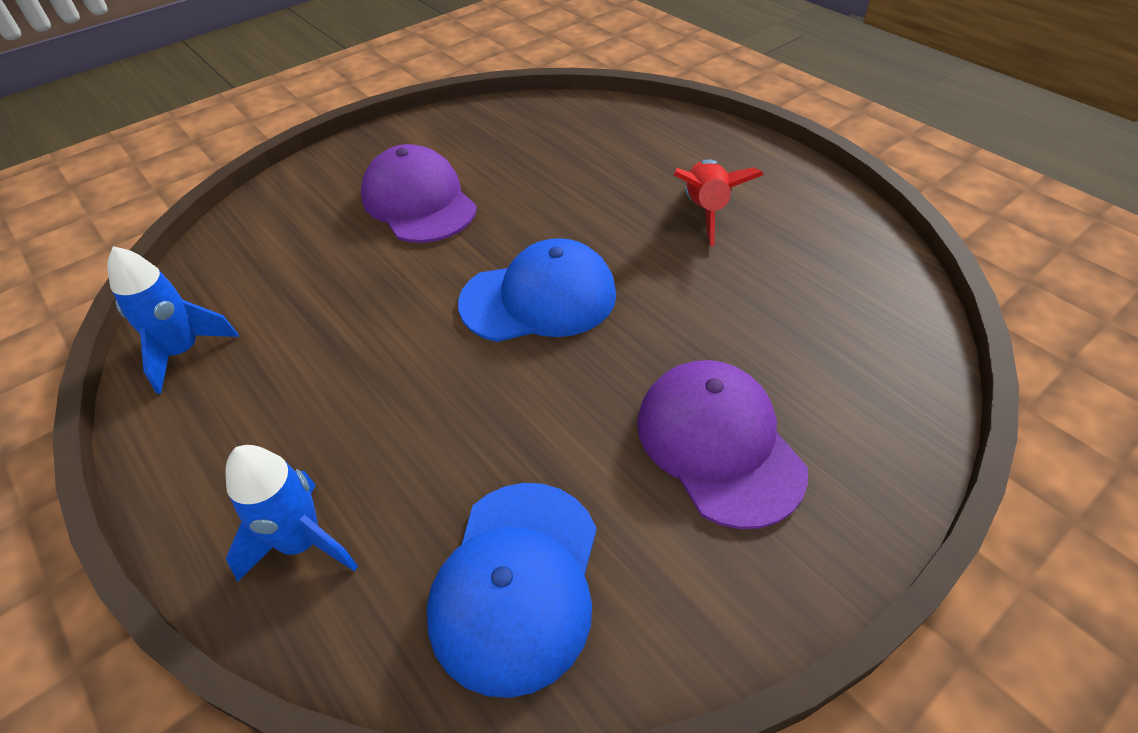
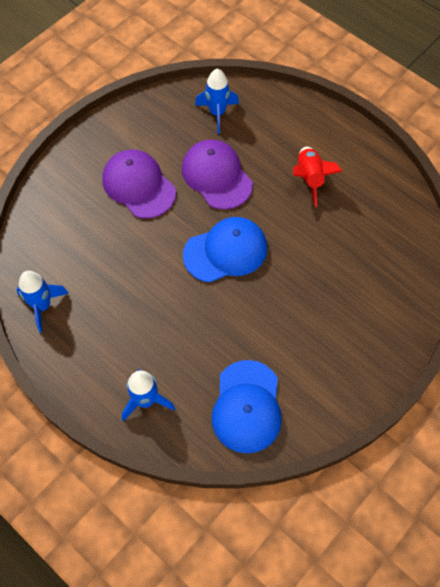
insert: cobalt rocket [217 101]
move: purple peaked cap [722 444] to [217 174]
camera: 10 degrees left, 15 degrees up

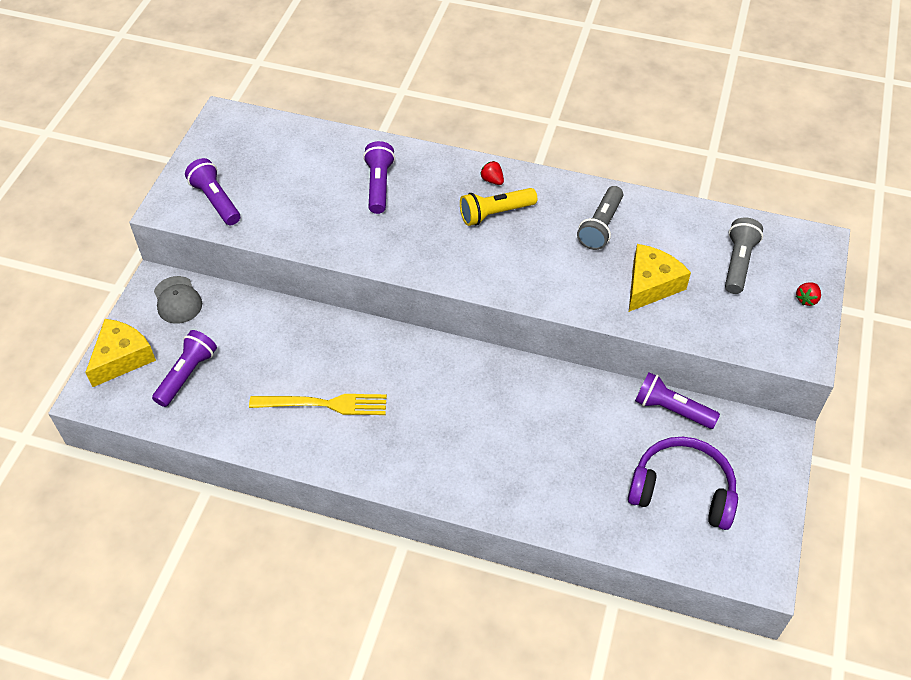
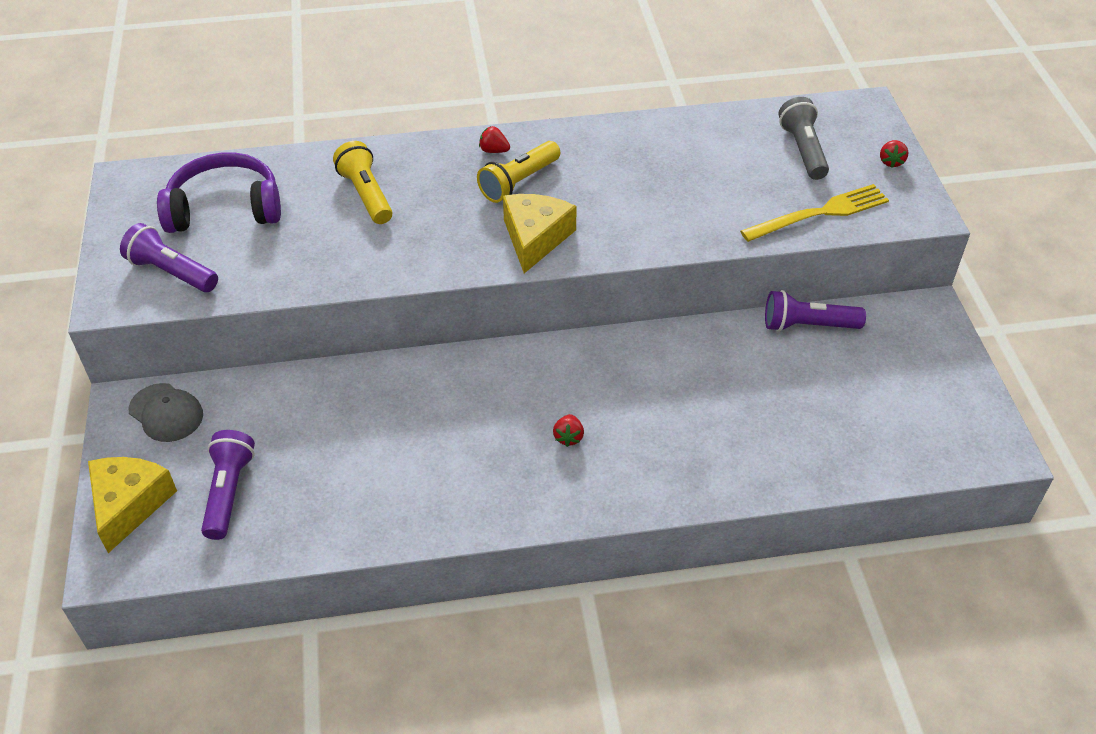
delete: grey torch [600 218]
insert: scarlet toy strawberry [568 430]
move: bright yellow table fork [318 404] to [814 213]; purple headphones [683 483] to [219 192]; bright yellow piece of cheese [660 278] to [540 233]
recolor: purple torch [379 177] to bright yellow torch [362 182]
camera: 25 degrees left, 5 degrees down

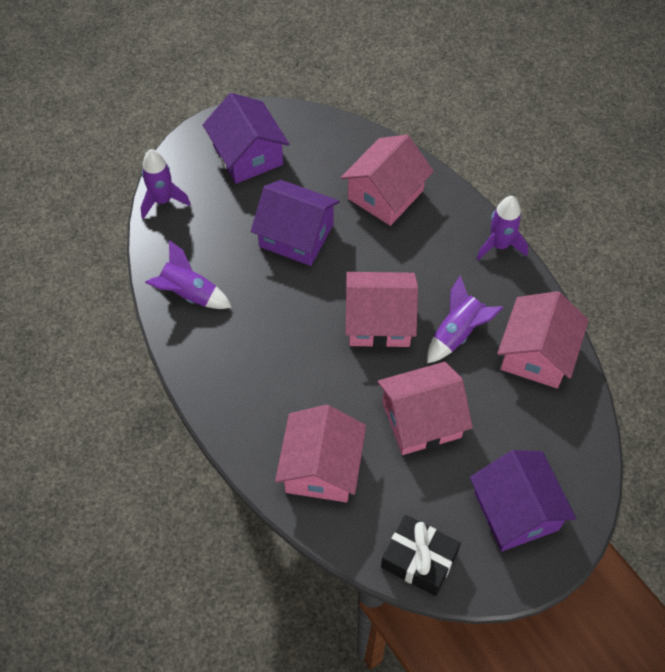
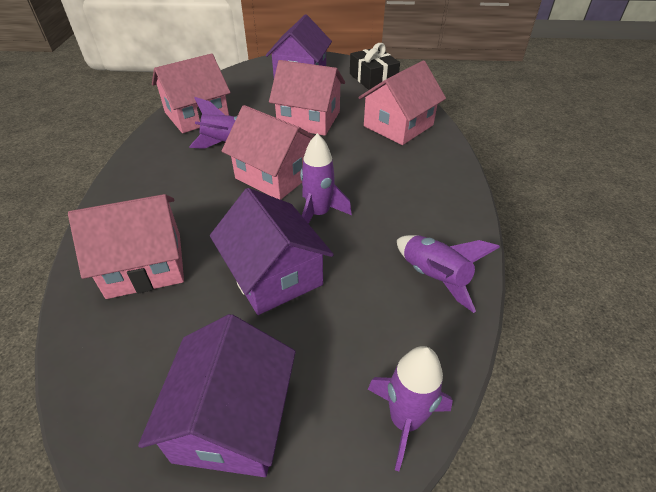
move: purple rocket [502 228] to [326 178]
camera: 145 degrees left, 15 degrees down

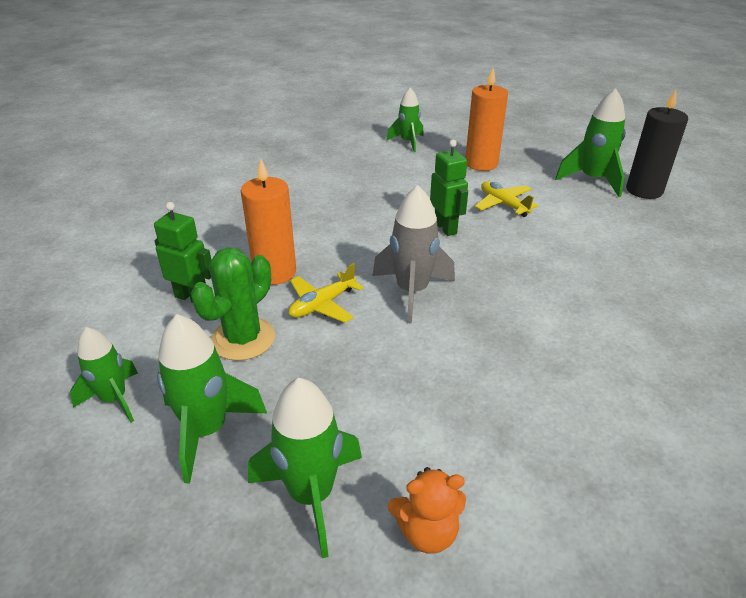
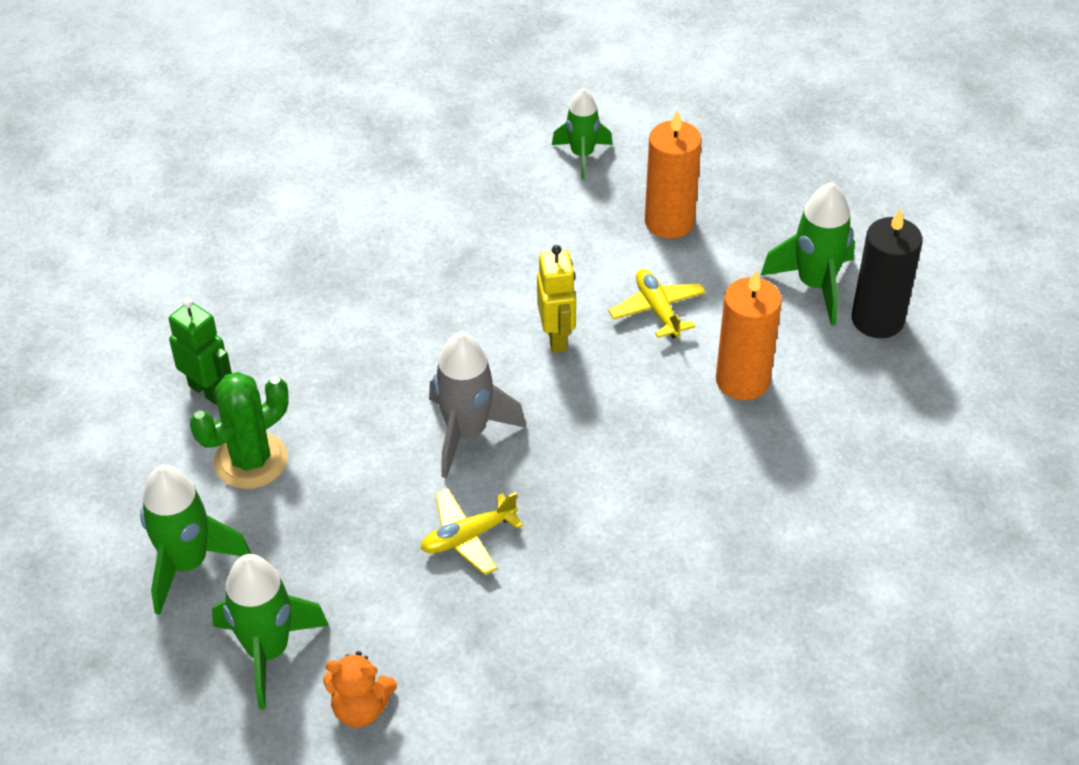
delete: emerald rocket [104 374]
move: orange pillar candle [268 222] to [749 335]; bright yellow toy plane [325 293] to [472 531]
recolor: emerald robot figure [449 188] to bright yellow robot figure [556 299]
camera: 15 degrees right, 10 degrees up

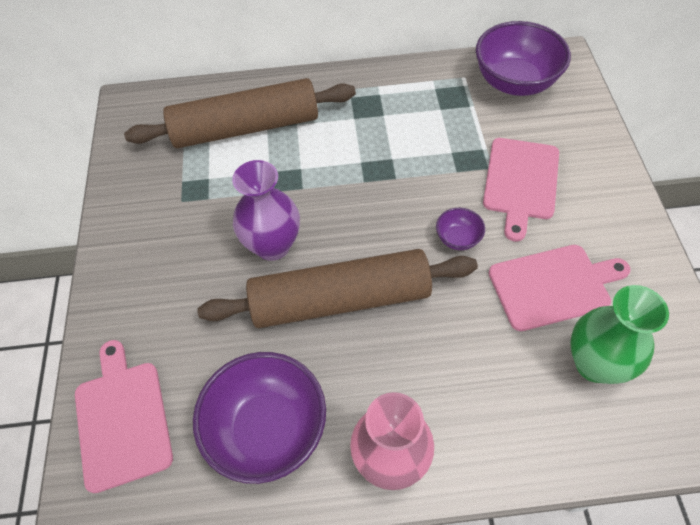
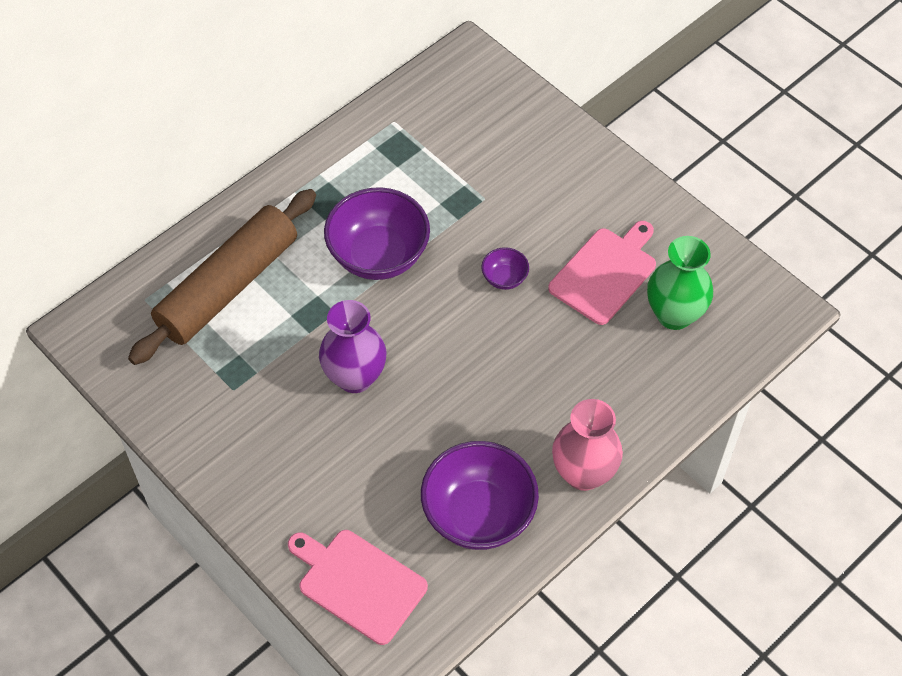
delete: russet rolling pin [337 288]; rose-pink cutting board [521 189]
move: purple serving bowl [523 58] to [377 233]
camera: 40 degrees left, 0 degrees up

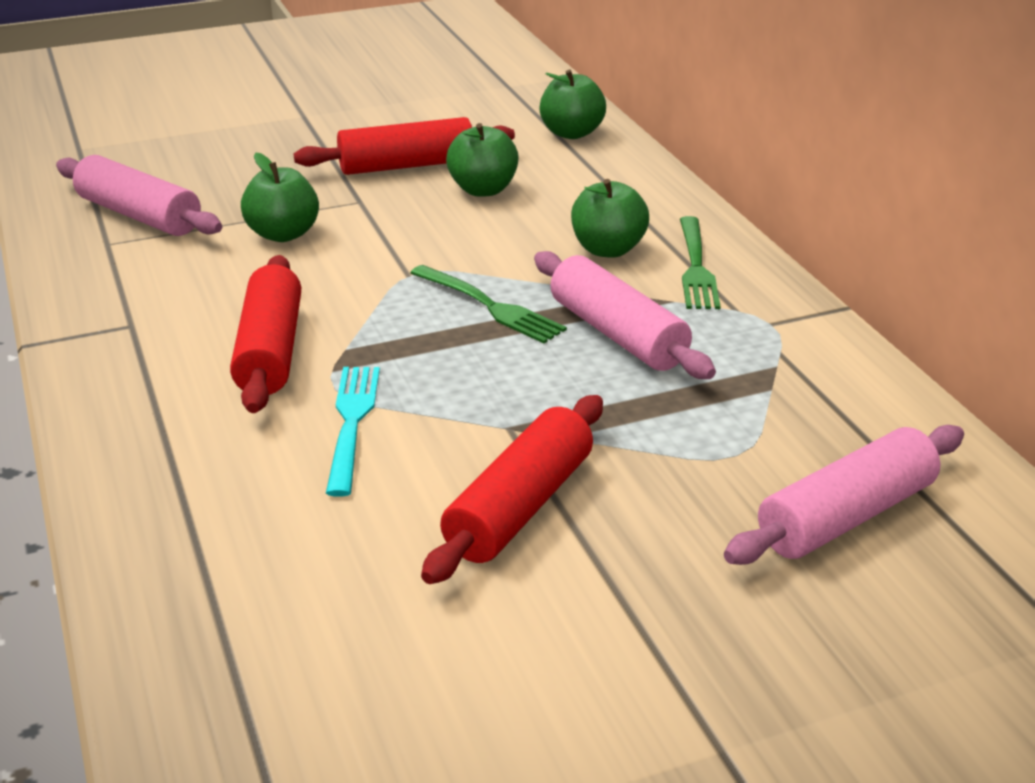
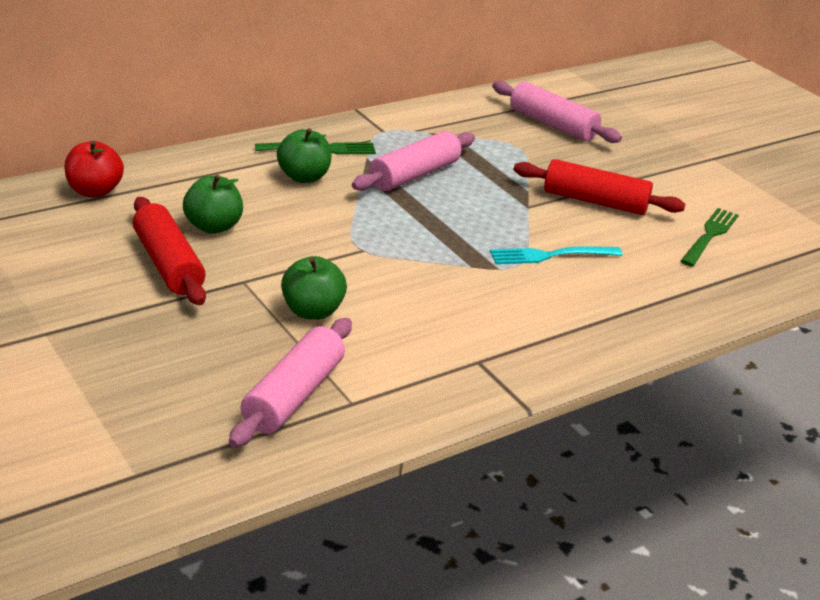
delete: scarlet rolling pin [265 334]
move: emerald table fork [488 304] to [709 237]
recolor: emerald apple [572 104] to scarlet apple [94 169]
camera: 105 degrees left, 0 degrees up

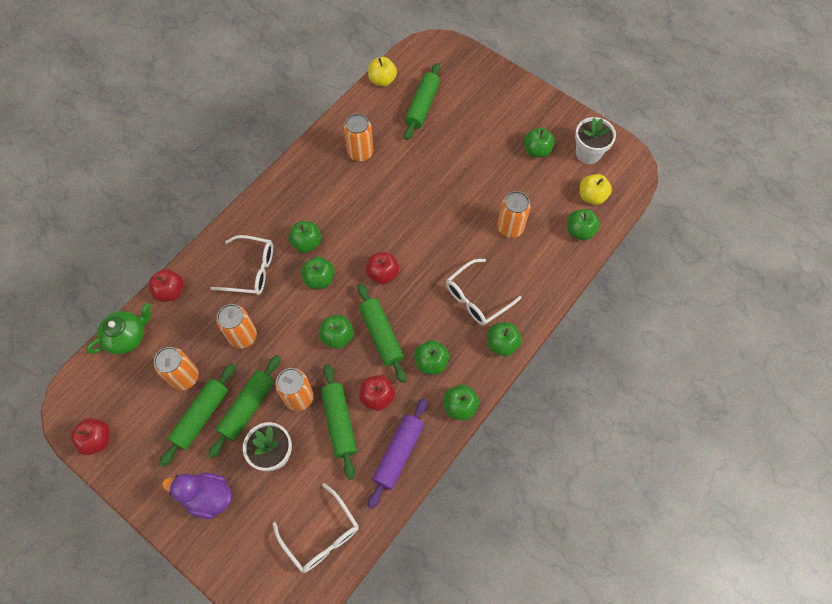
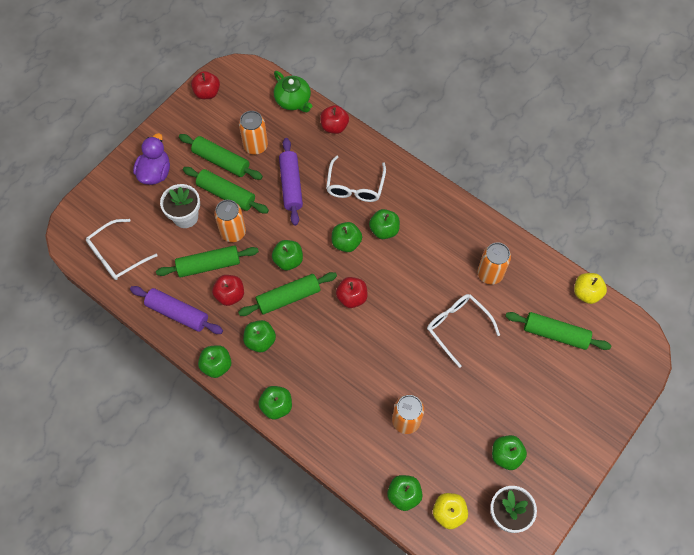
move: snow-white spectacles [484 292] to [463 331]
replace: orange soda can [237 326] to purple rolling pin [291 182]
camera: 90 degrees right, 0 degrees up

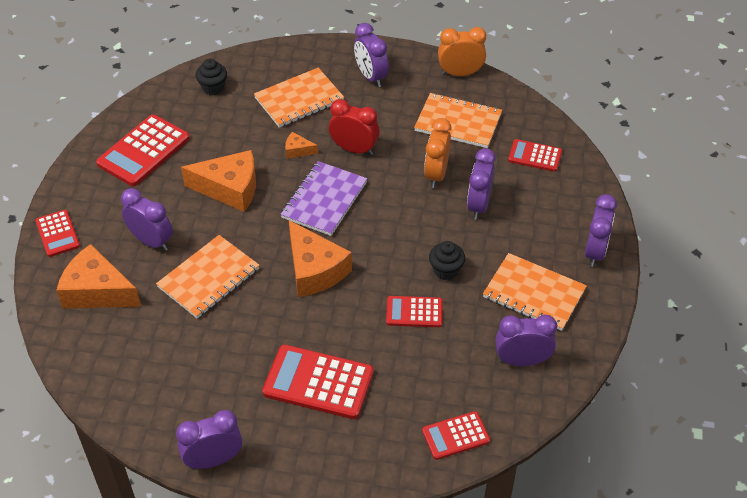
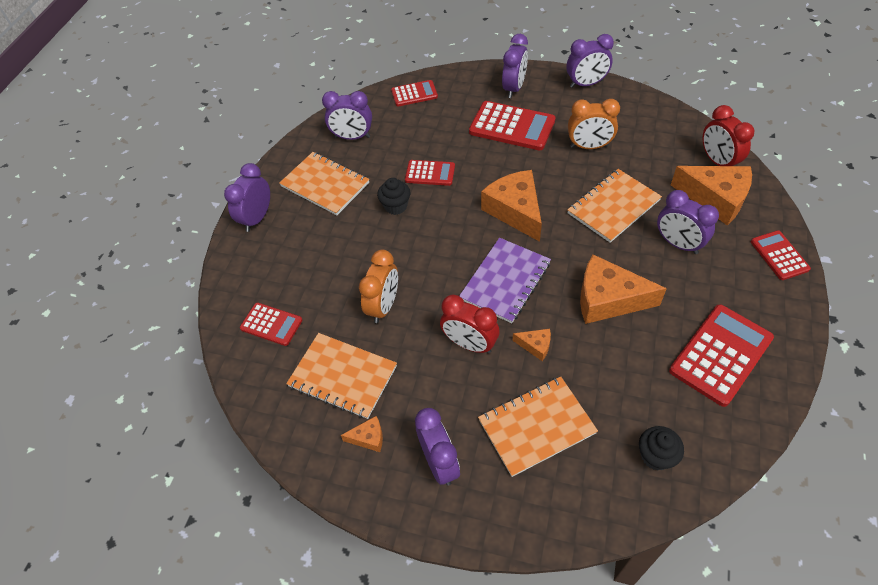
insert: orange piece of cheese [362 434]; scarlet alarm clock [728 135]
move: orange alarm clock [462 51] to [594 124]; purple alarm clock [481 184] to [515 66]
camera: 170 degrees left, 5 degrees up

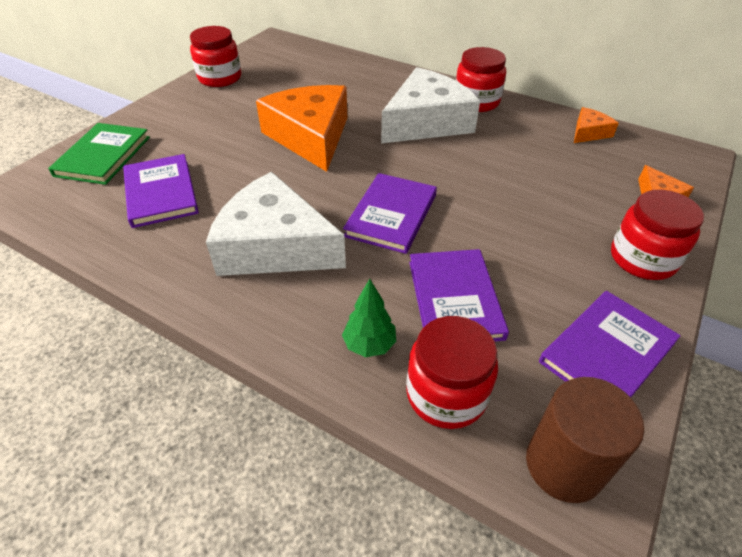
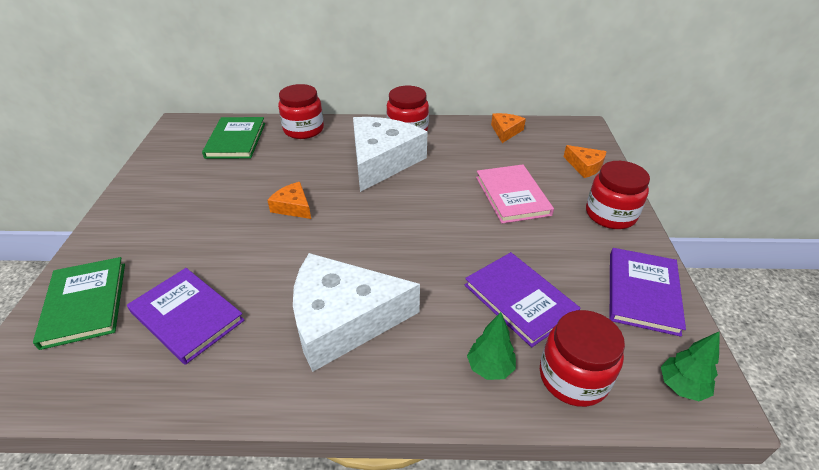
delete: purple hardcover [390 213]
insert: emerald hardcover [233 138]; rose-pink hardcover [515 194]
move: scarlet jam jar [215 56] to [301 111]
replace: russet solid cylinder [585 440] to emerald fir tree [690 366]
resize: orange piece of cheese [301 128] = [289 200] x0.45
camera: 30 degrees left, 5 degrees down

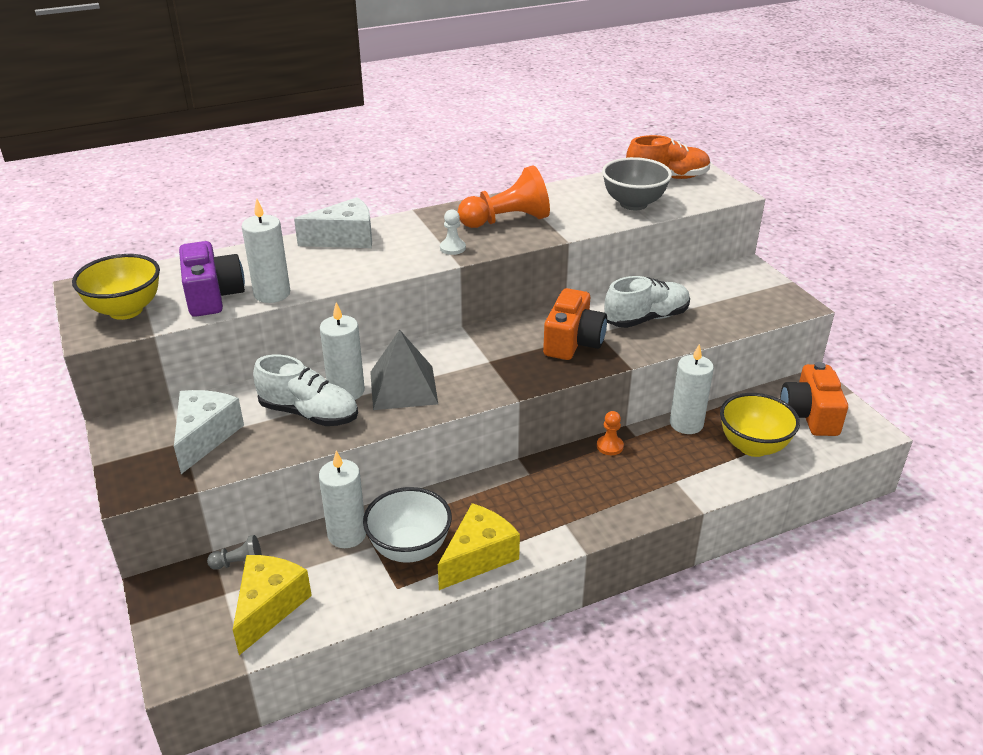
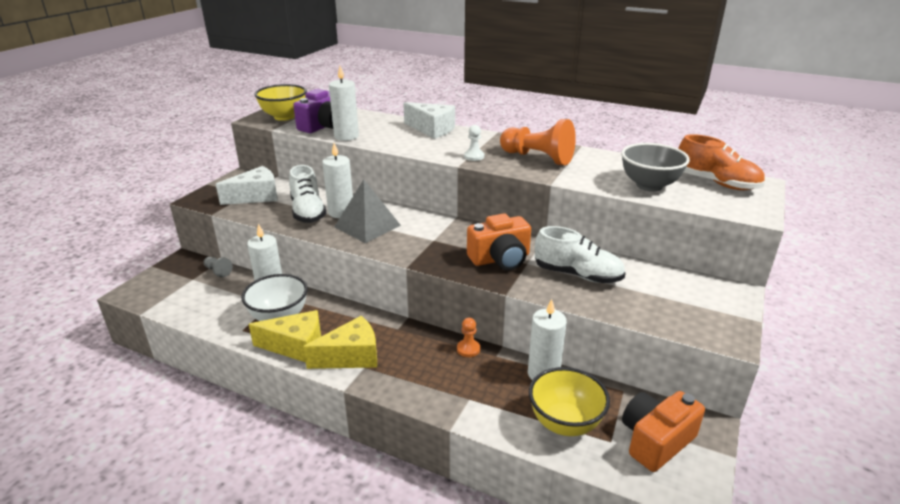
move: bright yellow piece of cheese [272 605] to [340 342]
camera: 50 degrees right, 5 degrees down

